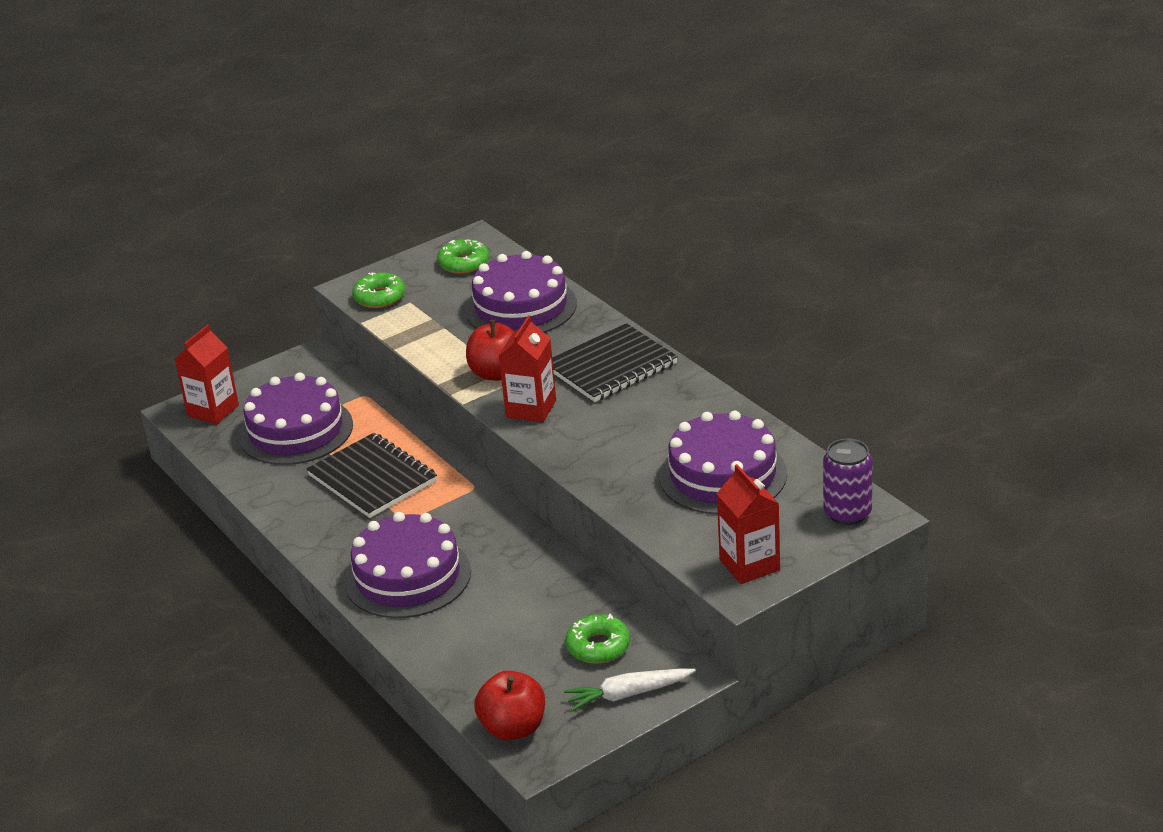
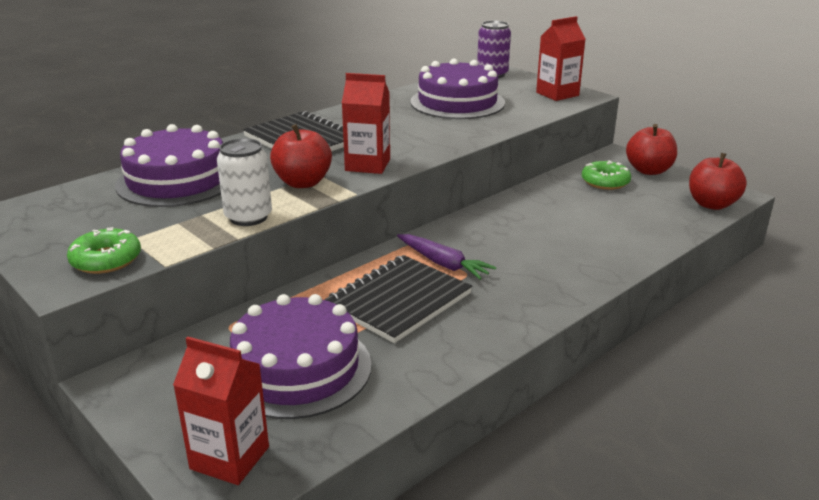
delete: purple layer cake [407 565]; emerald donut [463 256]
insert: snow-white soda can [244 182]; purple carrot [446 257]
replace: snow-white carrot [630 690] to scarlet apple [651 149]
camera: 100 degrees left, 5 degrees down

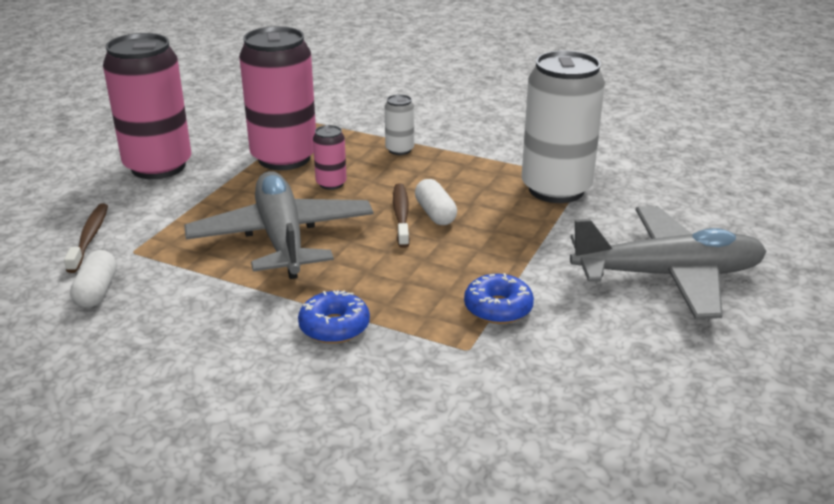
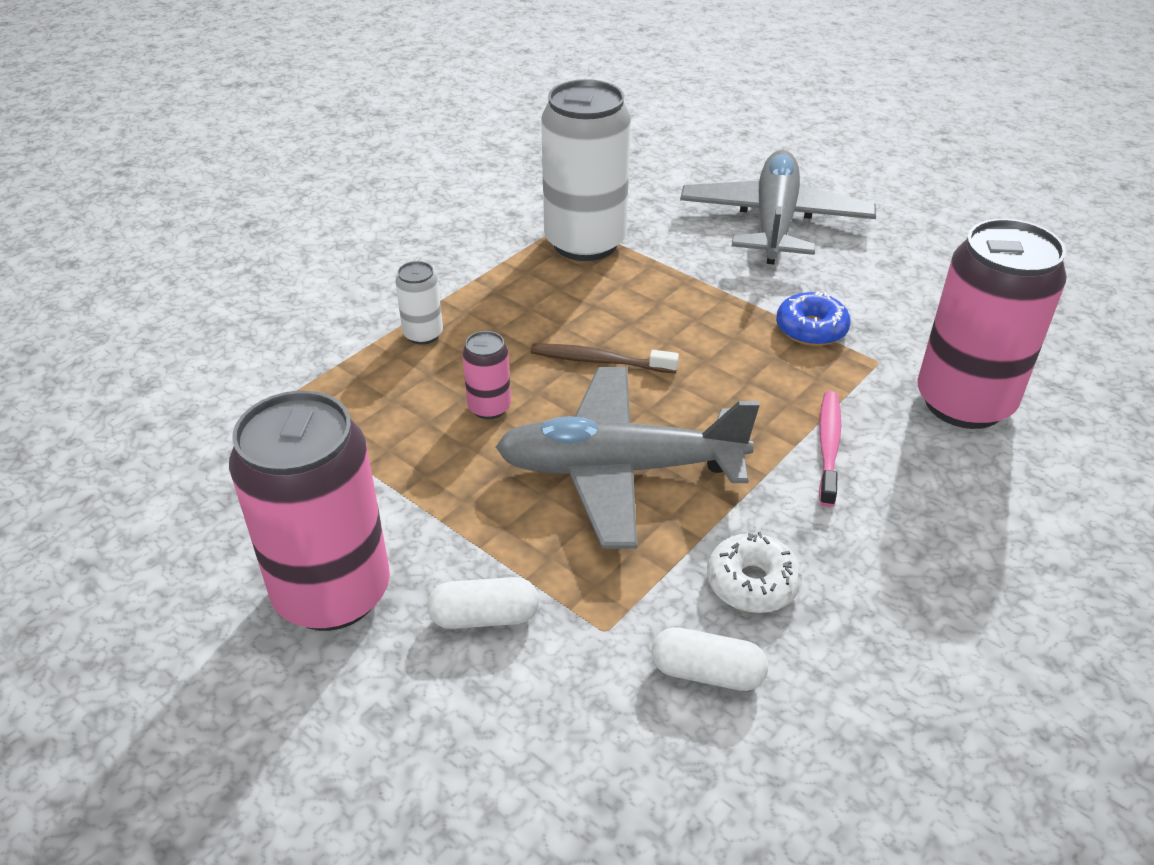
delete: russet dental brush [86 238]
insert: snow-white donut [754 572]
move: rose-pink soda can [277 98] to [992 324]; snow-white pill shape [436 202] to [483 603]
replace: cobalt donut [334 317] to rose-pink dental brush [830 449]
camera: 75 degrees left, 10 degrees up

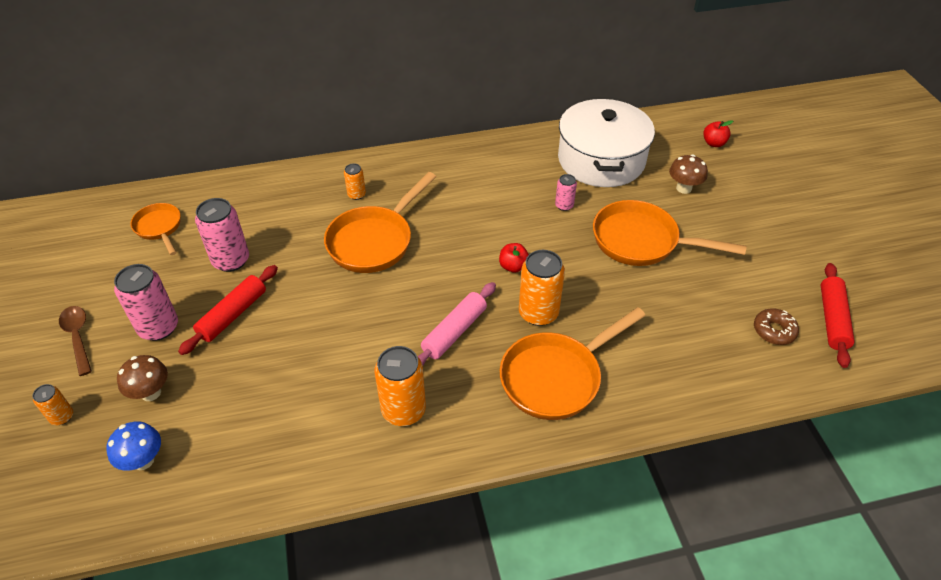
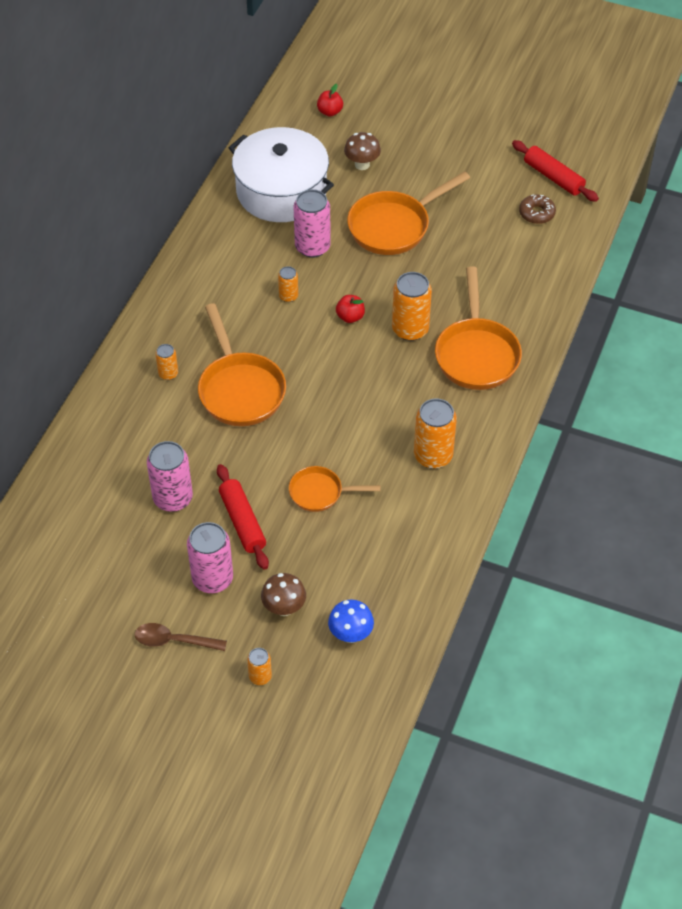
delete: rose-pink rolling pin [457 323]
insert: orange soda can [288 284]
move: orange frying pan [156 229] to [335 489]
resize: rose-pink soda can [566 192] = [312 223] x1.89
camera: 55 degrees left, 5 degrees up

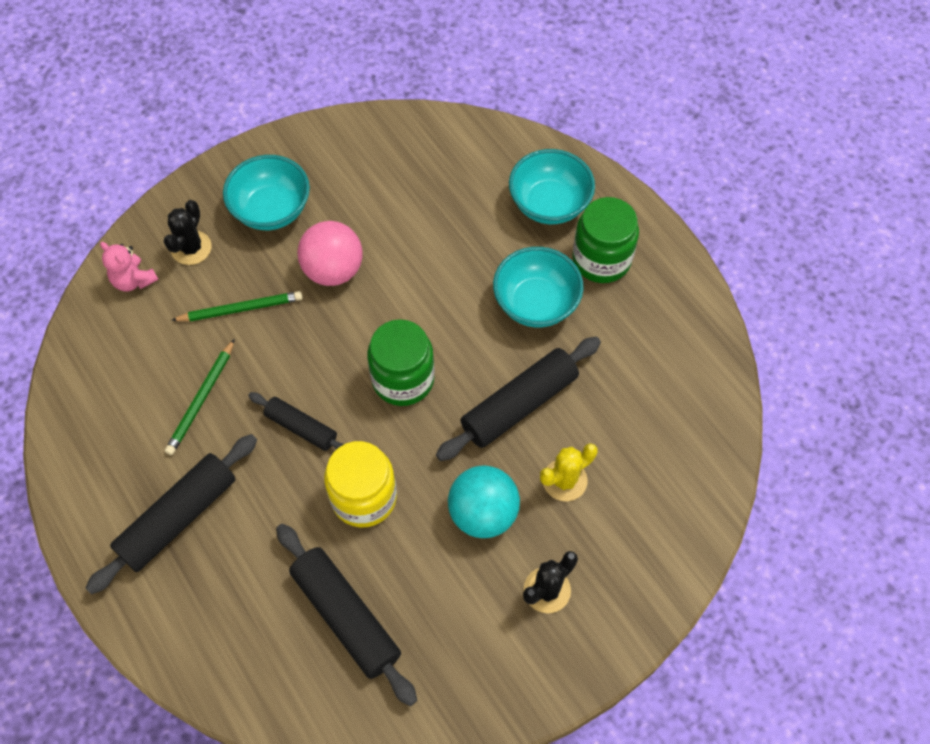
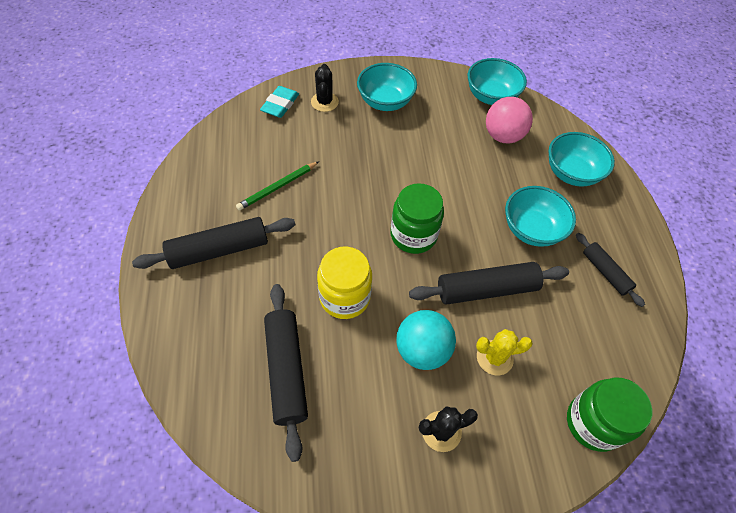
delete: emerald wooden pencil [237 306]
insert: aqua serving bowl [497 81]
move: black rolling pin [296 421] to [610 270]; rose-pink play ball [330 253] to [509 120]; emerald jam jar [605 240] to [610 414]
replace: rose-pink teddy bear [129 266] to aqua pencil eraser [279 102]
rotate: black cactus [188 232] = [325 88] 45 degrees counterclockwise
camera: 25 degrees right, 5 degrees down

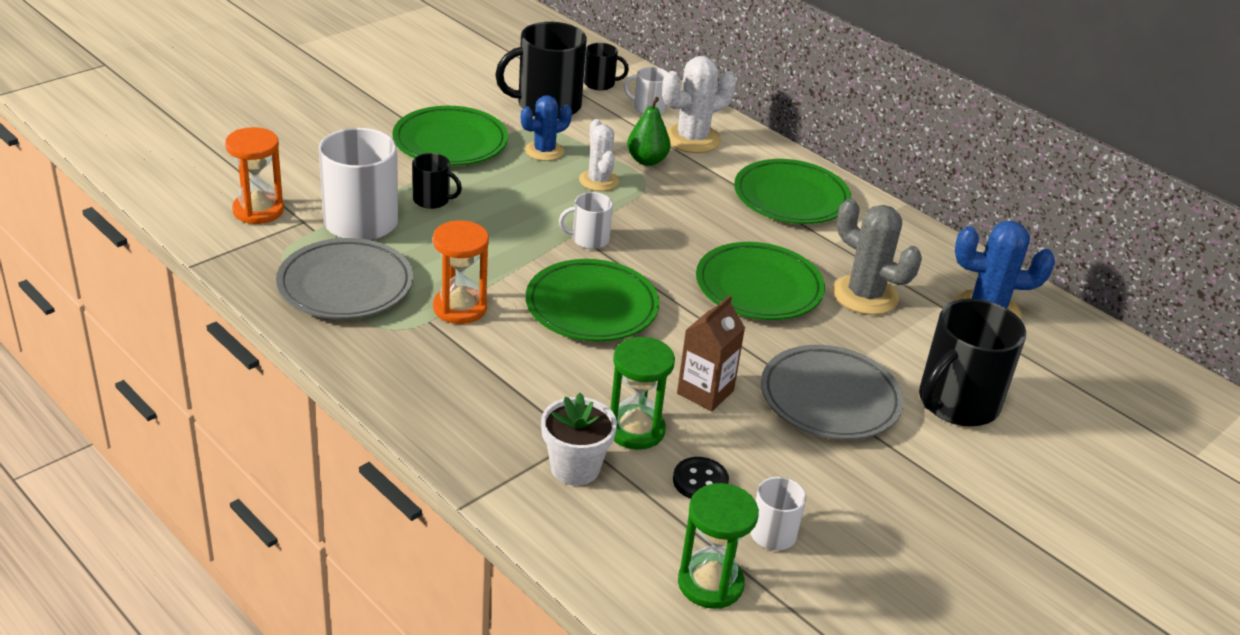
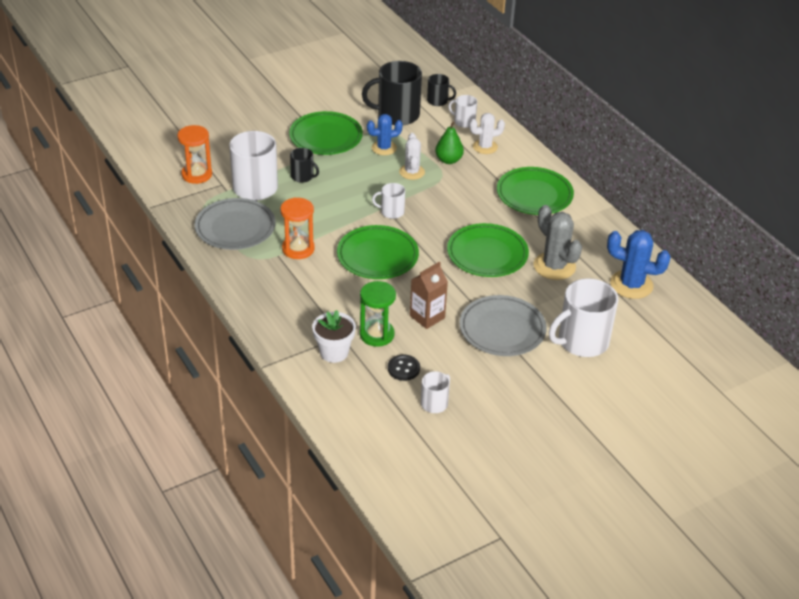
delete: emerald hourglass [718 546]
recolor: black coffee mug [972 362] to snow-white coffee mug [583 317]
resize: snow-white cactus [699 104] = [487 133] x0.66
camera: 15 degrees right, 5 degrees up

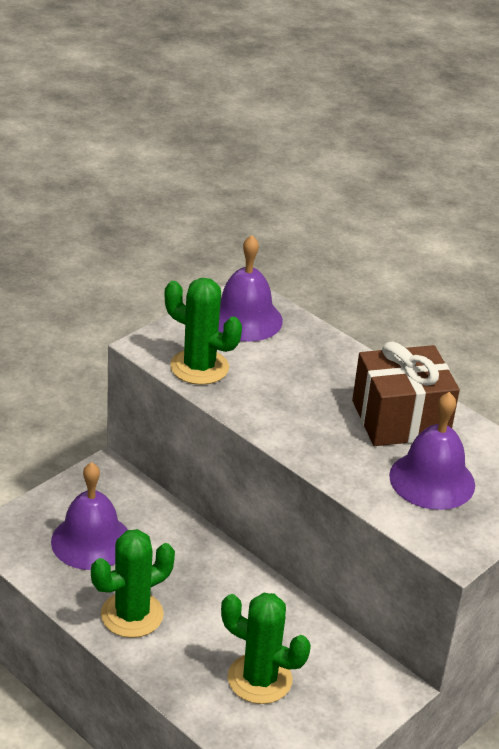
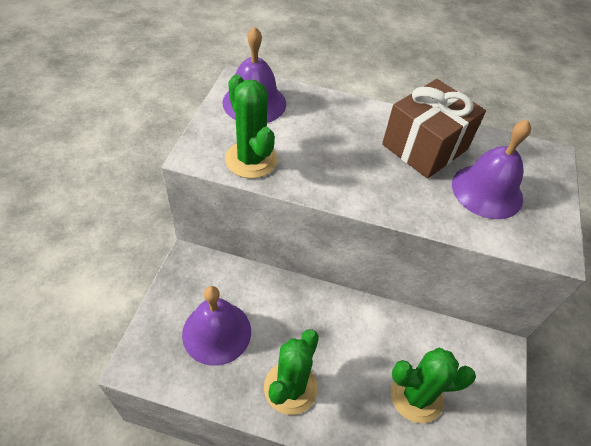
rotate: emerald cactus [203 331] = [251 126] 60 degrees clockwise
camera: 30 degrees left, 15 degrees up

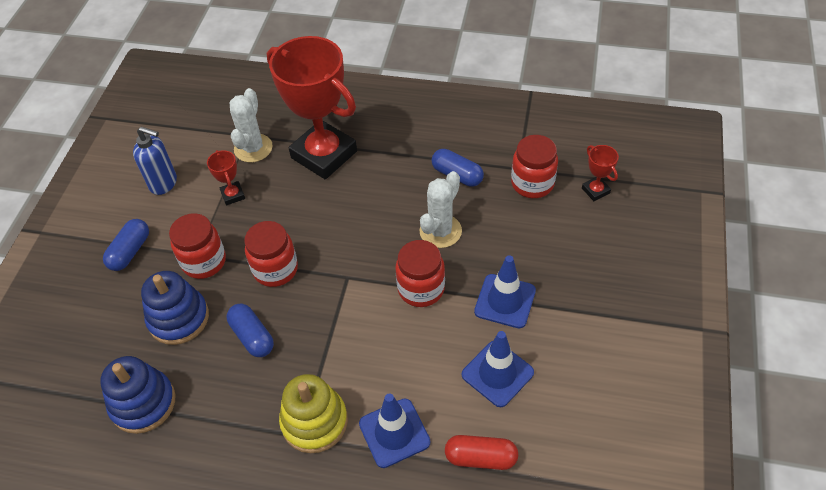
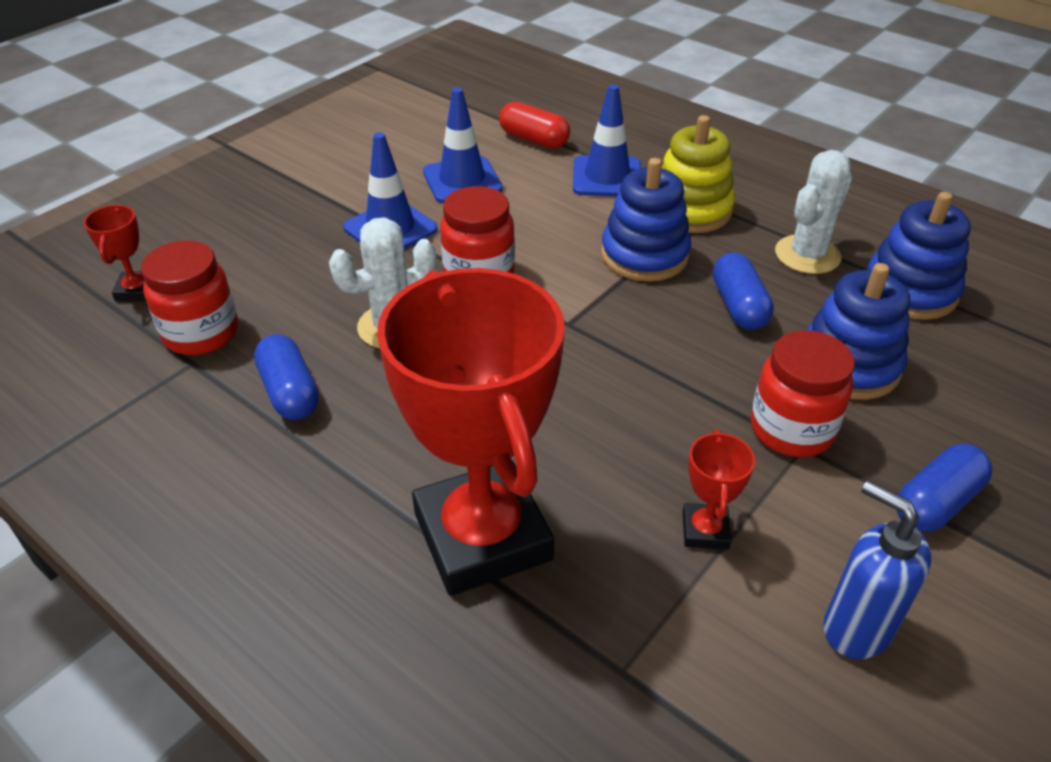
delete: scarlet jam jar [271 254]
insert: cobalt stacking rings [646 220]
move: snow-white cactus [251 125] to [813 212]
camera: 155 degrees left, 10 degrees down

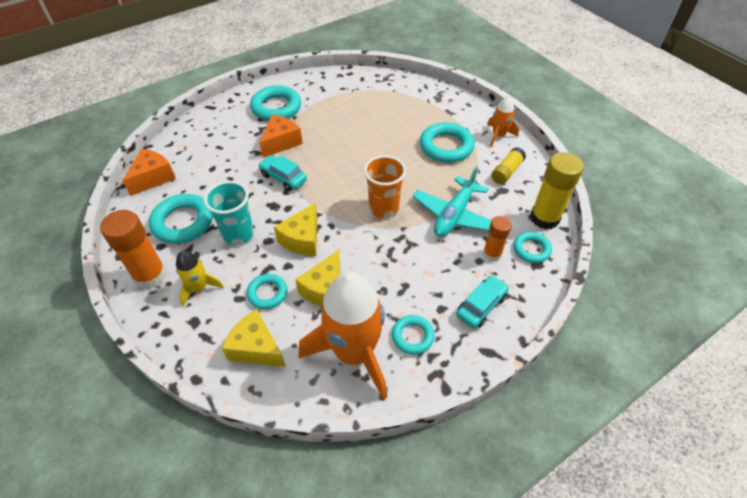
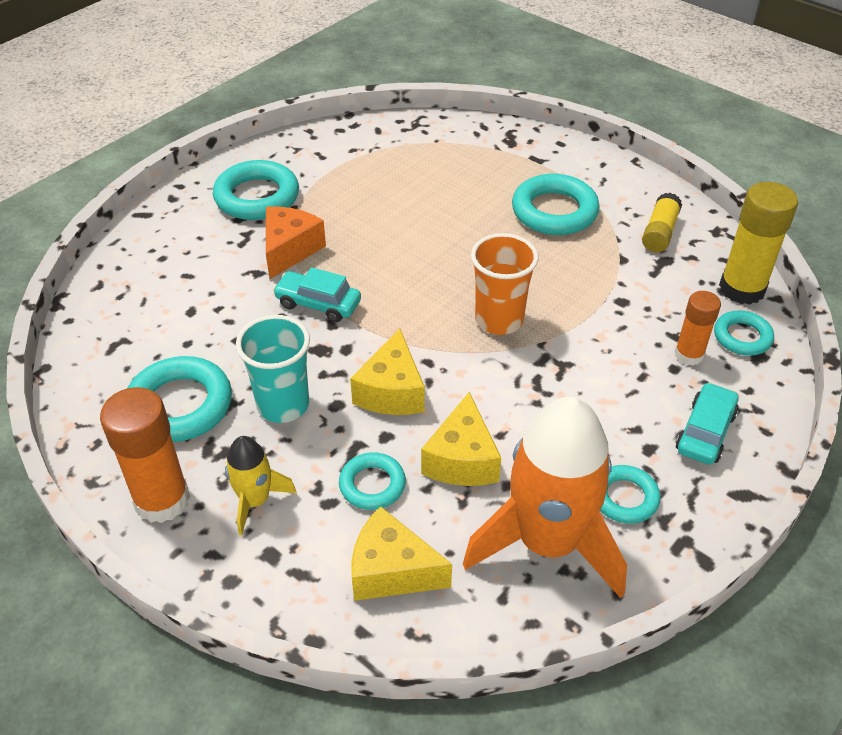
delete: orange piece of cheese [149 172]; aqua toy plane [452 202]; orange rocket [503 121]
camera: 15 degrees left, 5 degrees down

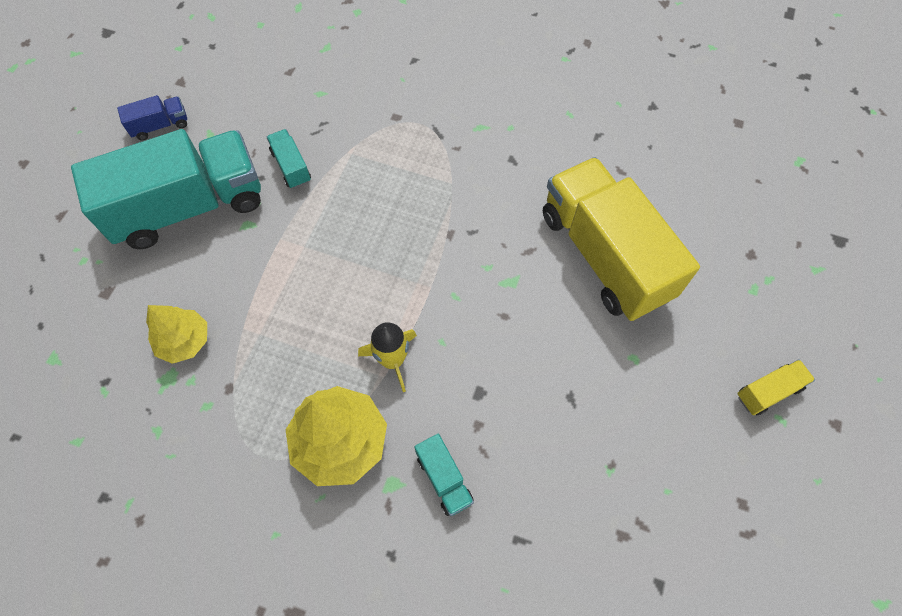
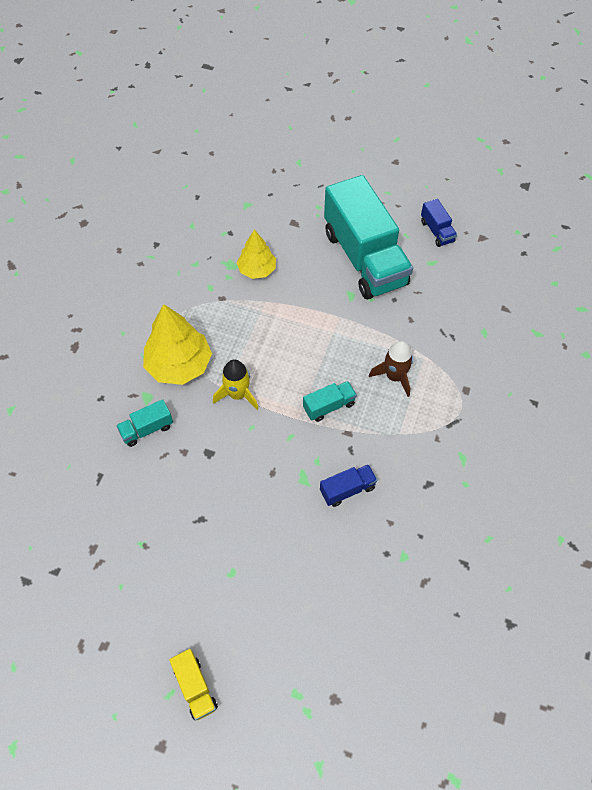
delete: bright yellow truck [621 239]
insert: cobalt truck [348 485]; russet rocket [391 369]
move: aqua truck [289 159] to [330 401]
camera: 90 degrees right, 5 degrees down

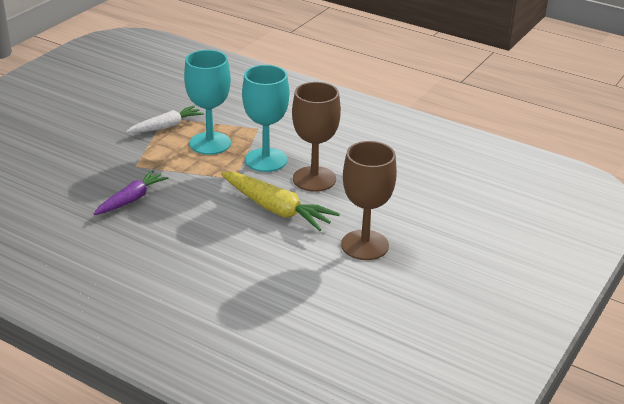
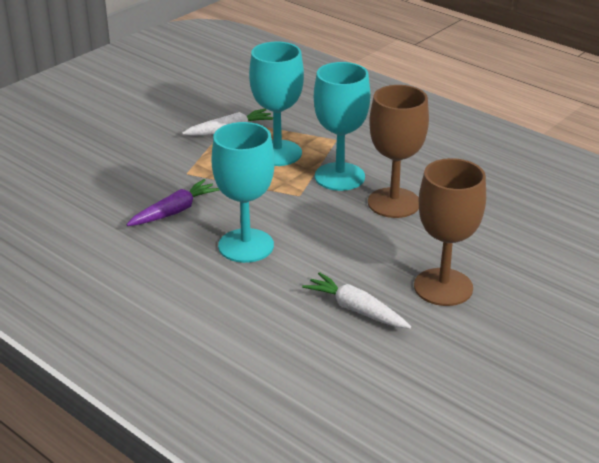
delete: bright yellow carrot [280 201]
insert: aqua goblet [243 192]; snow-white carrot [356 300]
camera: 10 degrees right, 0 degrees up

